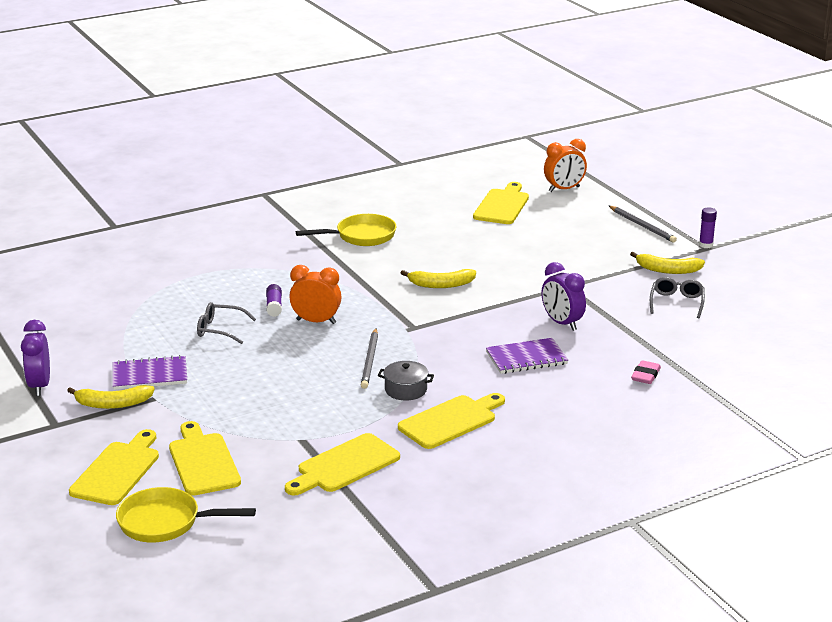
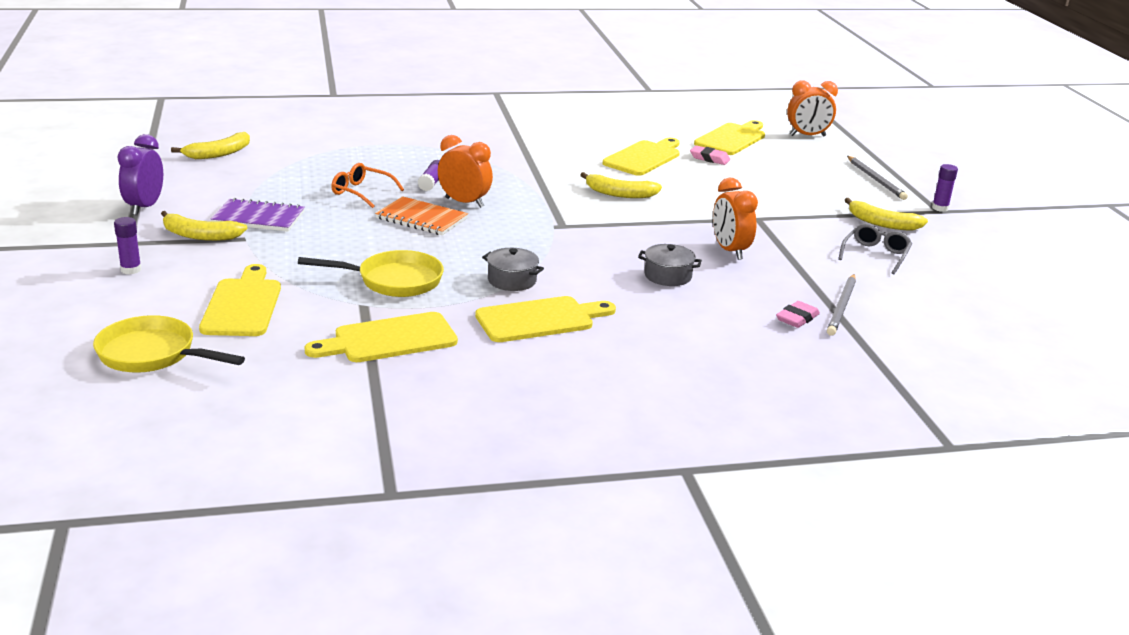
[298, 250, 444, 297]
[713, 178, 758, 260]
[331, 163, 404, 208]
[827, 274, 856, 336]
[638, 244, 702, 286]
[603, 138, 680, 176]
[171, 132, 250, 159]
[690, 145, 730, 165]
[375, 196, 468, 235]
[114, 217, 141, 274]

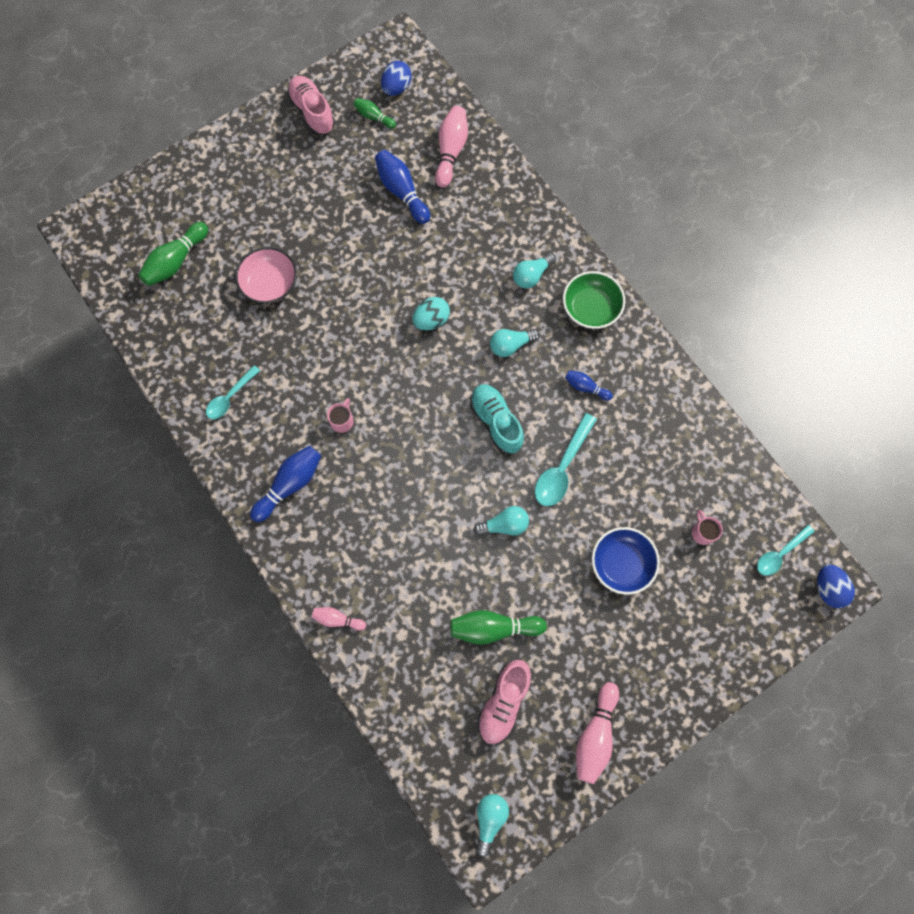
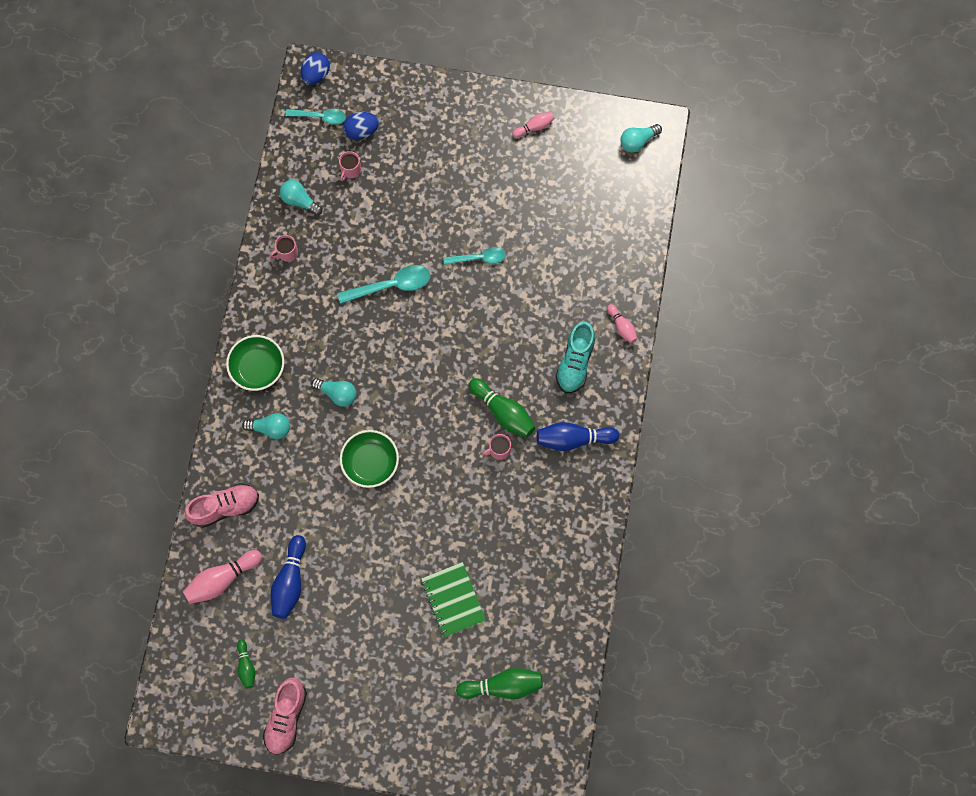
[343, 112, 379, 140]
[421, 562, 486, 637]
[340, 430, 399, 488]
[443, 247, 506, 265]
[565, 370, 613, 401] (first image)
[556, 322, 595, 393]
[280, 180, 322, 216]
[592, 527, 660, 595] (first image)
[469, 378, 535, 438]
[185, 483, 259, 528]
[513, 112, 555, 138]
[269, 235, 298, 262]

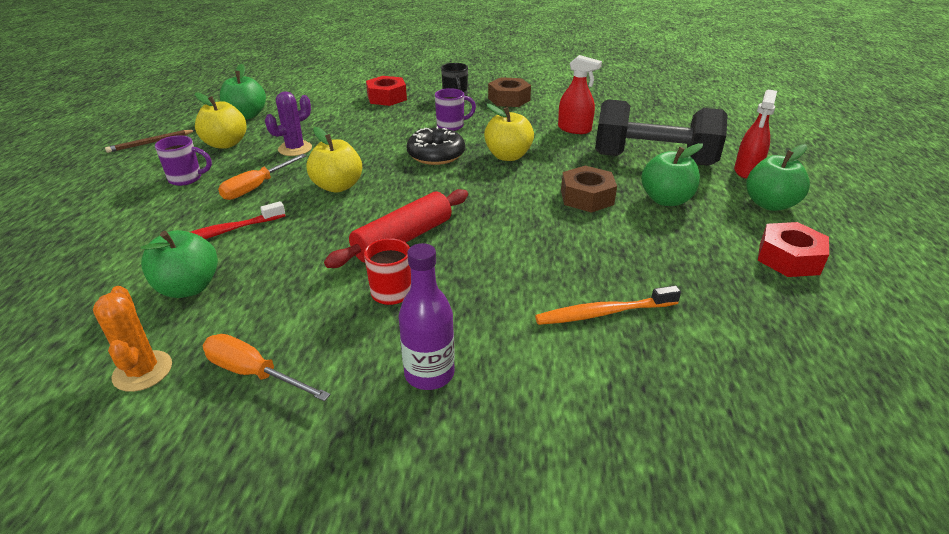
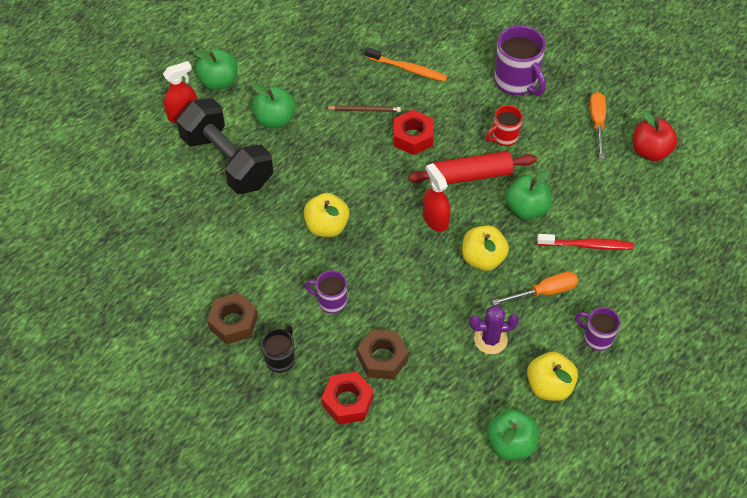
[423, 163, 451, 232]
[406, 126, 465, 165] (first image)
[325, 105, 401, 112]
[357, 330, 408, 380]
[394, 110, 434, 155]
[506, 170, 551, 220]
[494, 26, 546, 96]
[633, 110, 678, 161]
[590, 92, 606, 159]

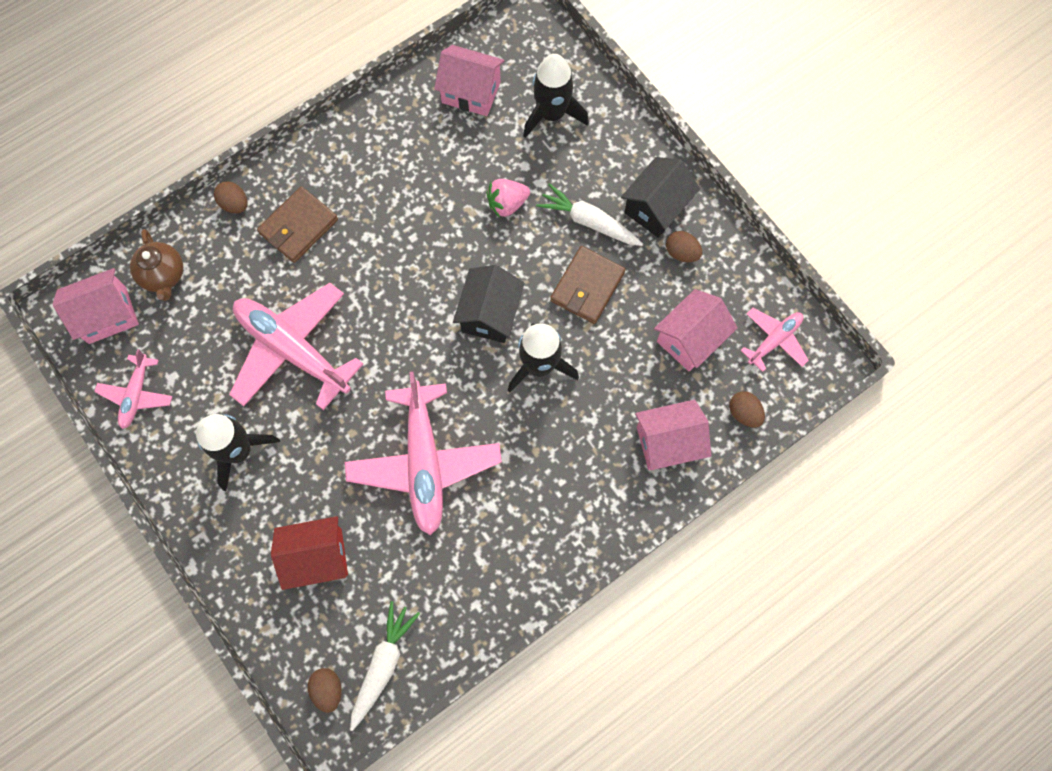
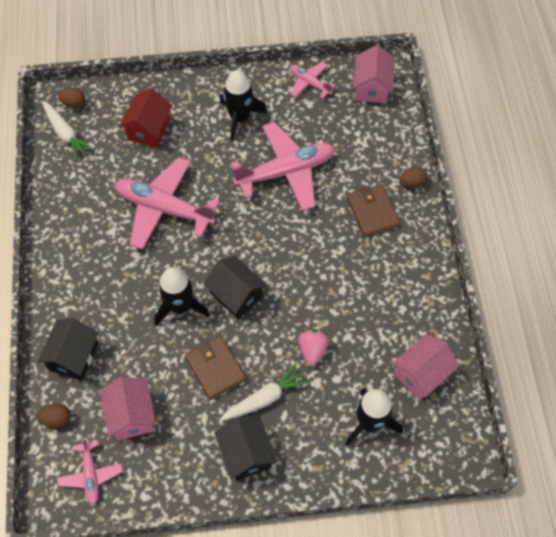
[130, 229, 183, 301] (first image)
[666, 231, 702, 262] (first image)
[37, 318, 99, 381]

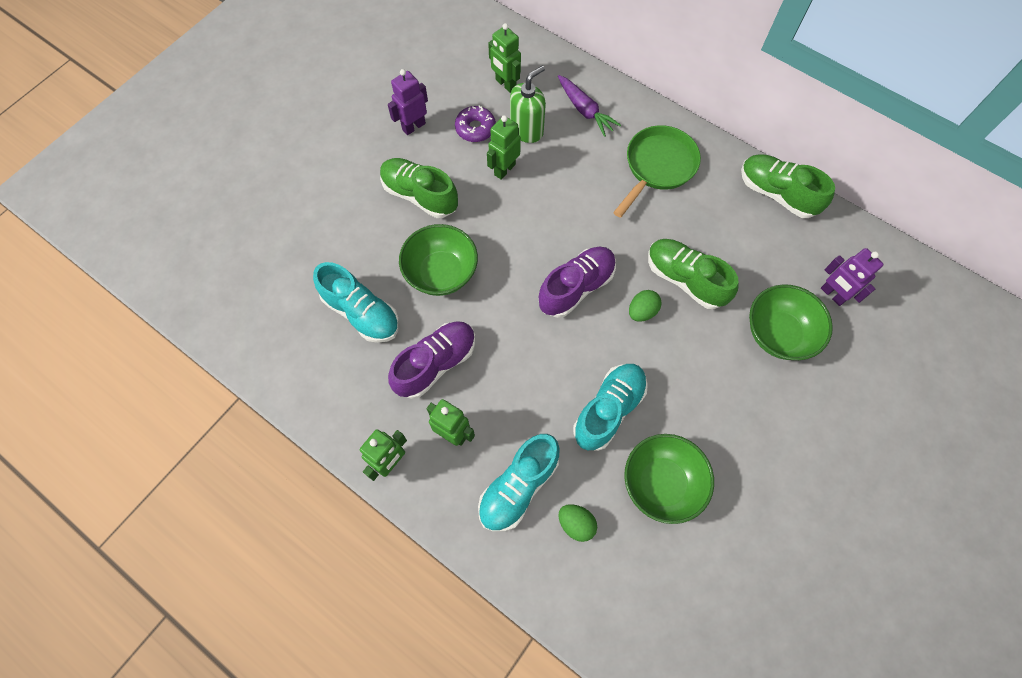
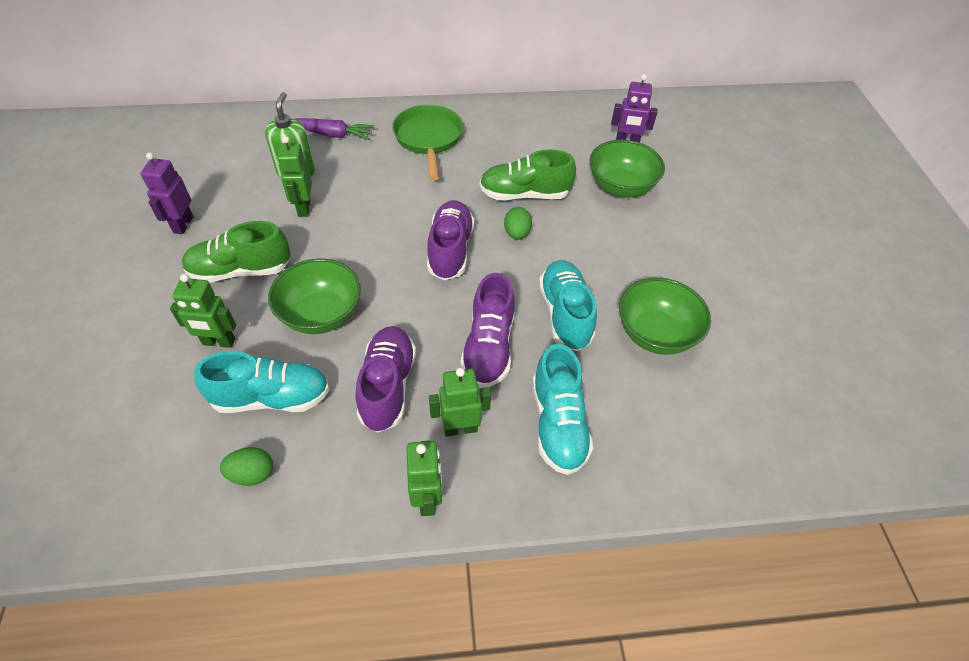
[170, 274, 236, 348]
[455, 105, 496, 142] (first image)
[741, 154, 835, 218] (first image)
[220, 447, 273, 486]
[460, 273, 515, 388]

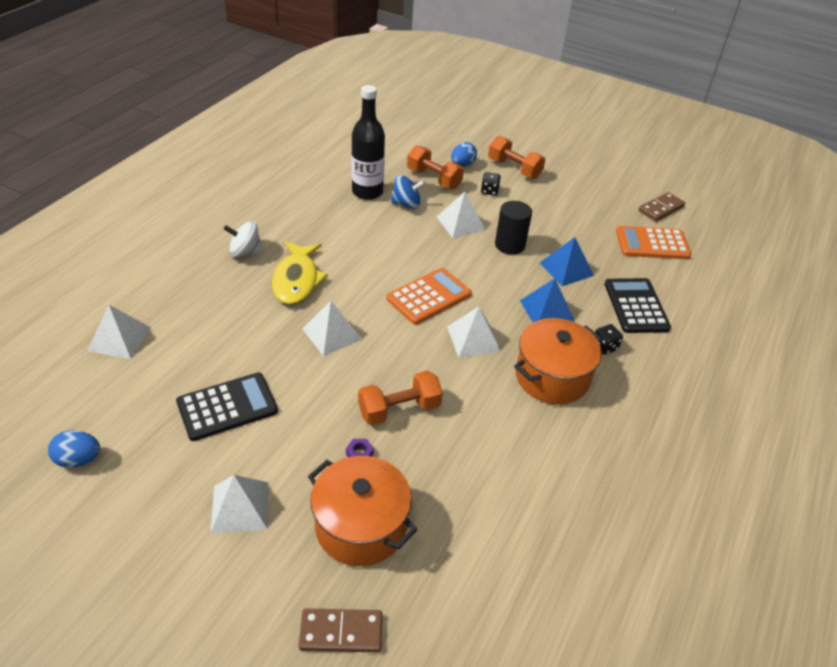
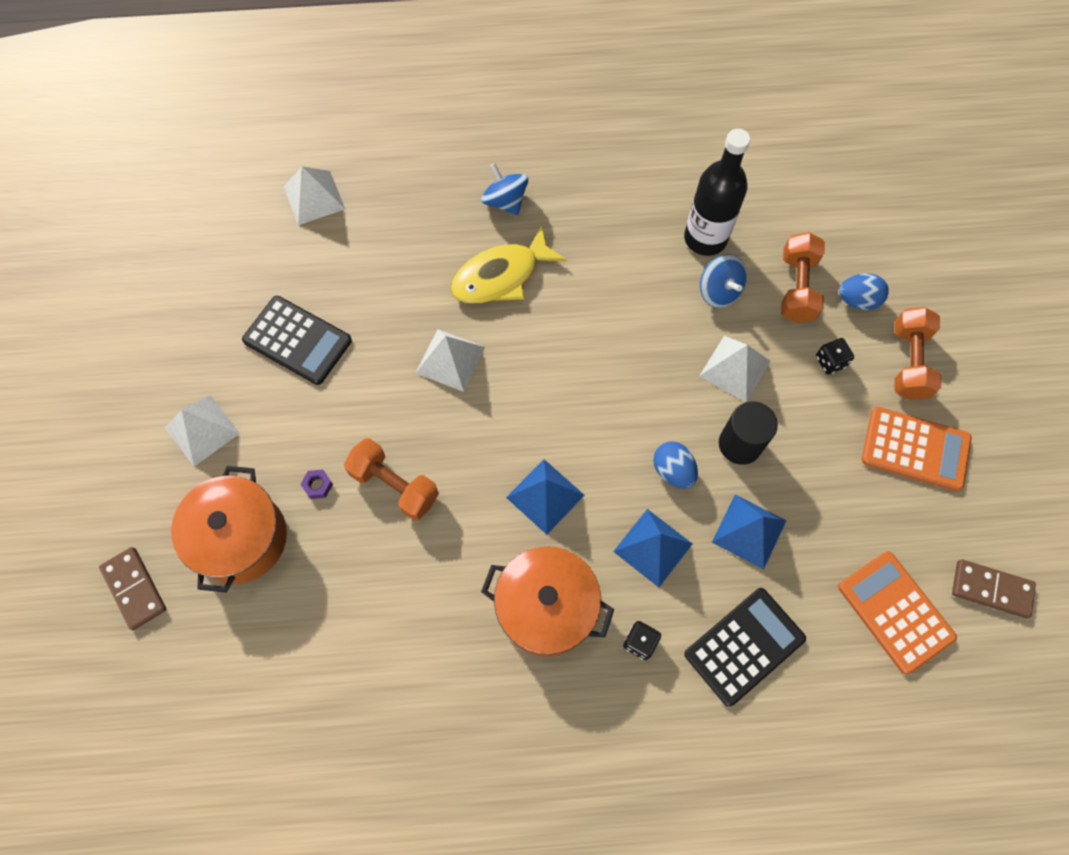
[481, 163, 528, 215]
[862, 407, 972, 491]
[506, 459, 584, 535]
[653, 441, 698, 489]

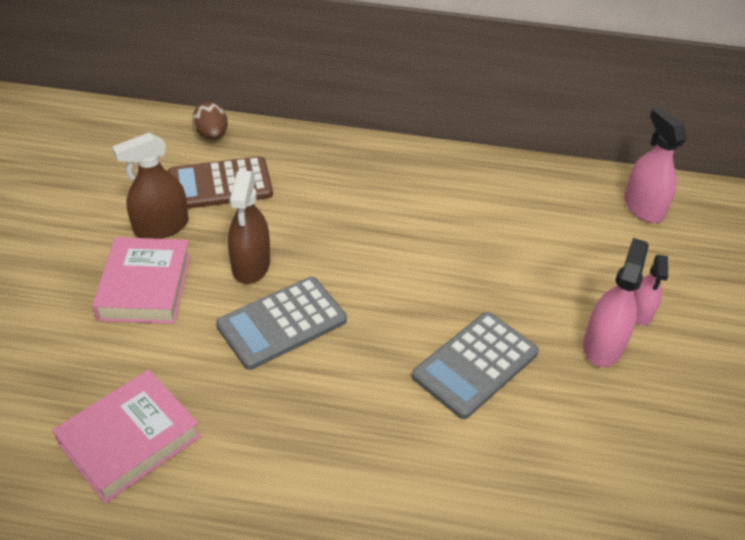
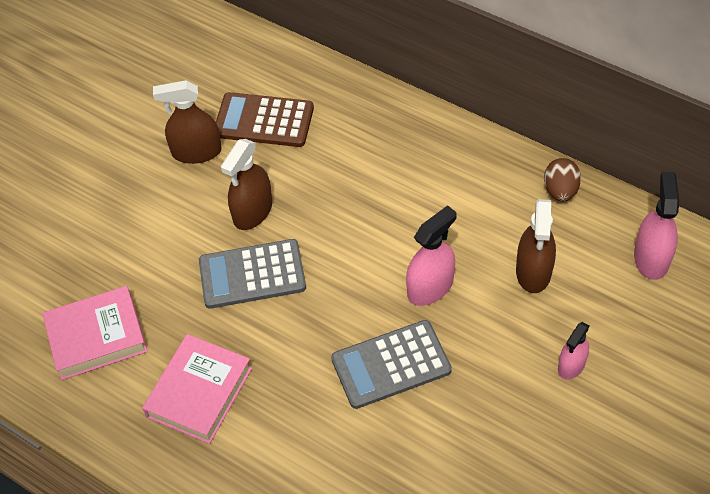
[544, 158, 581, 202]
[142, 334, 252, 444]
[406, 205, 456, 306]
[516, 199, 556, 293]

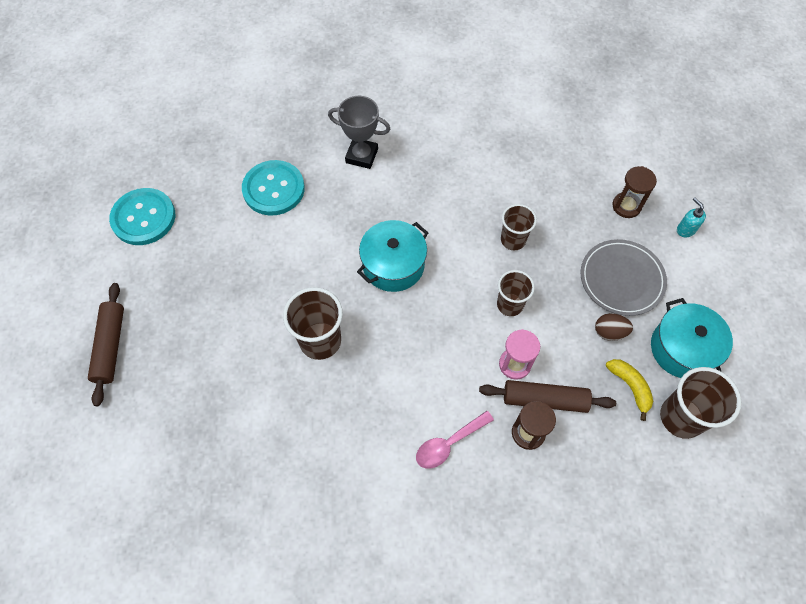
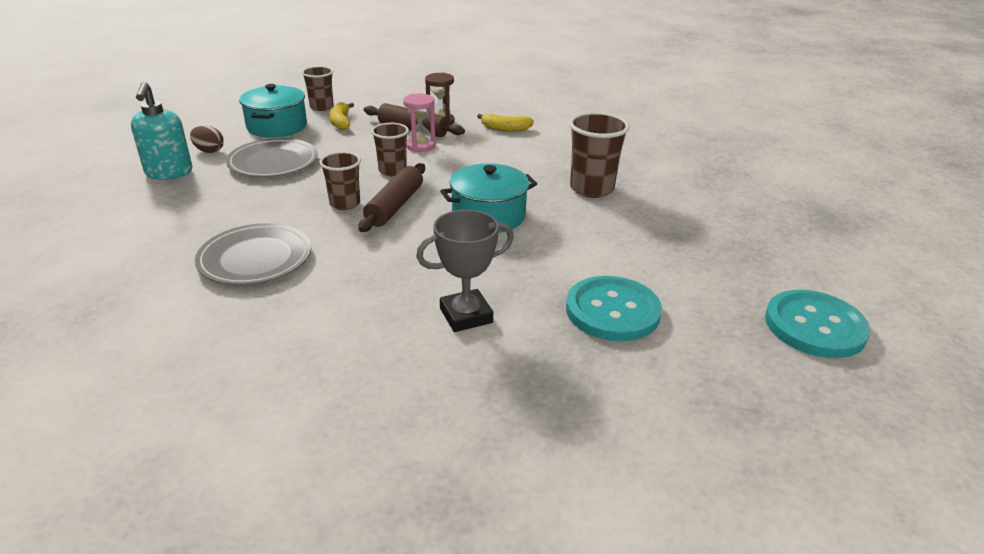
[416, 210, 514, 332]
[613, 166, 657, 218] (first image)
[131, 82, 192, 180]
[358, 163, 425, 232]
[190, 125, 224, 153]
[302, 66, 333, 111]
[477, 114, 534, 132]
[195, 223, 312, 285]

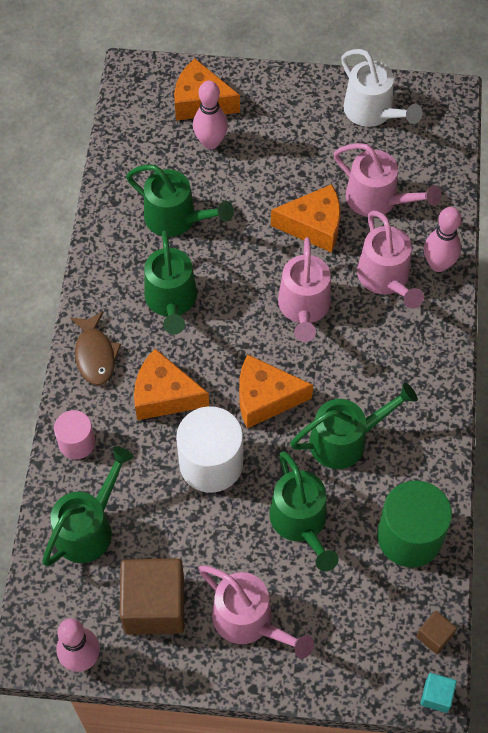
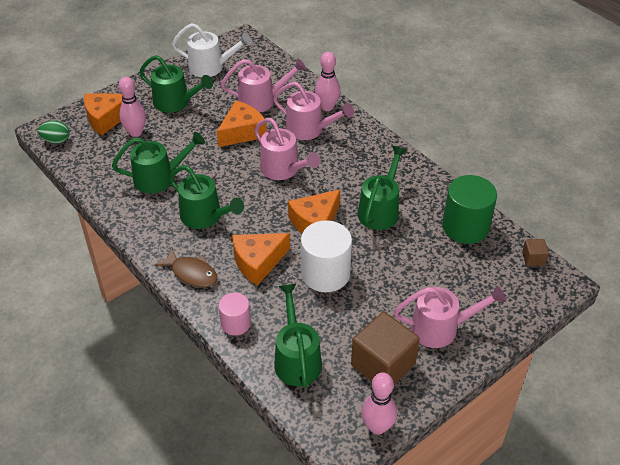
[139, 55, 213, 113]
[420, 673, 457, 713] (first image)
[38, 121, 70, 144]

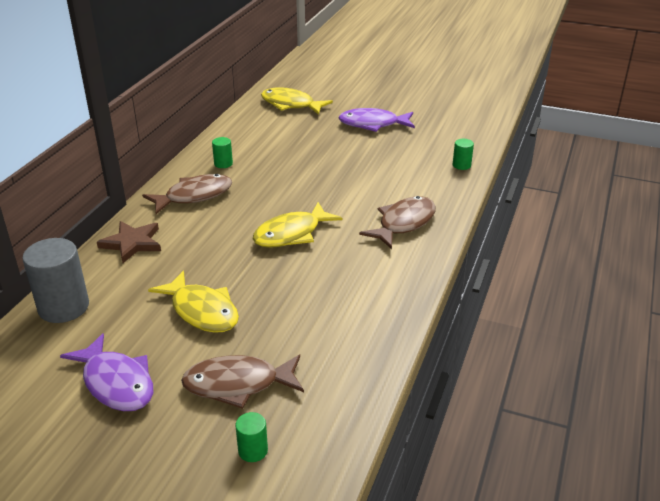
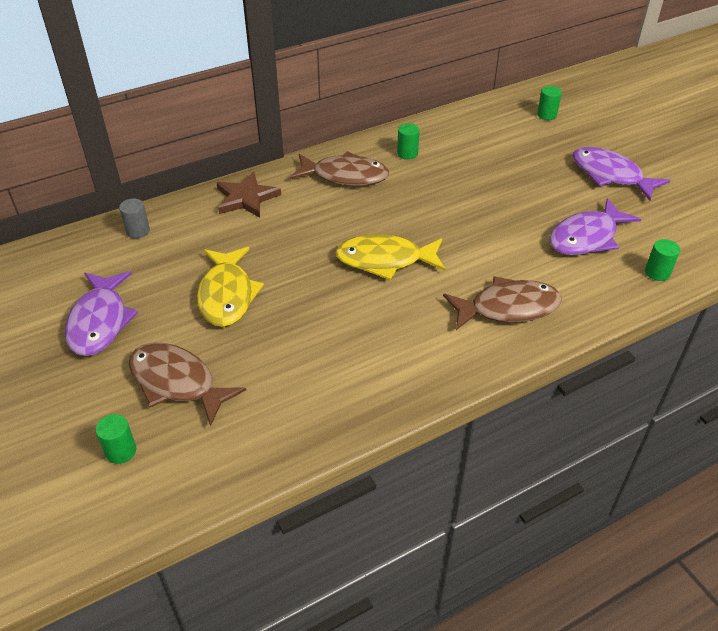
[537, 86, 562, 120]
[119, 199, 150, 238]
[549, 198, 641, 255]

